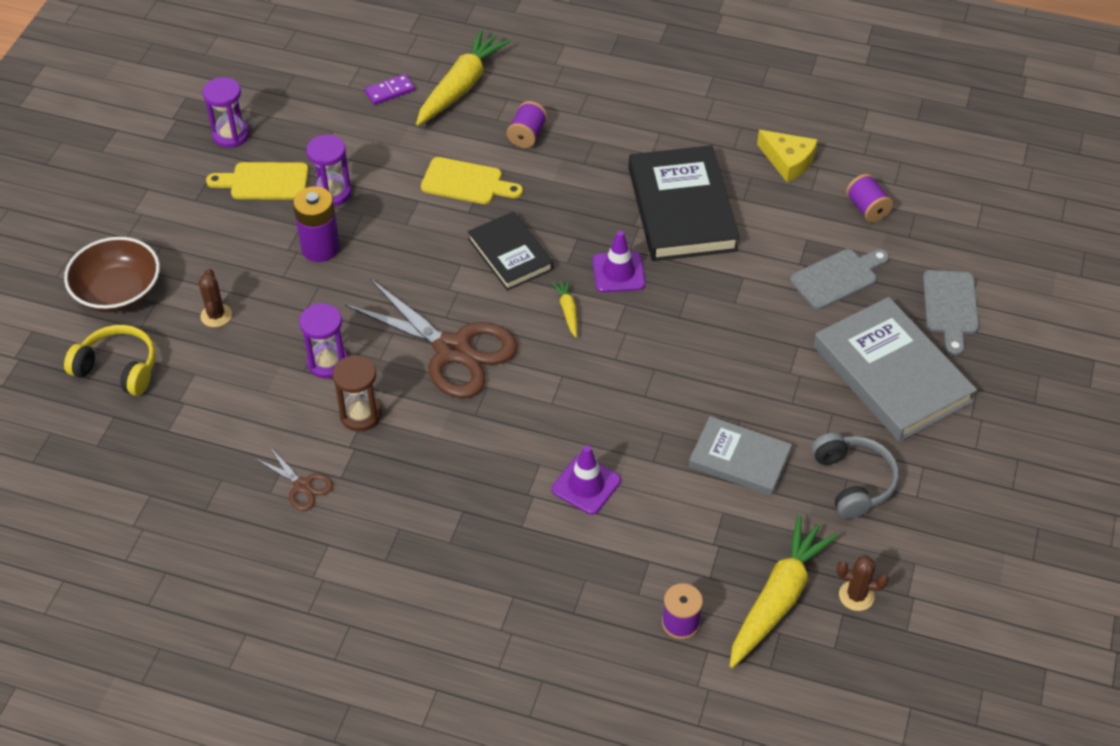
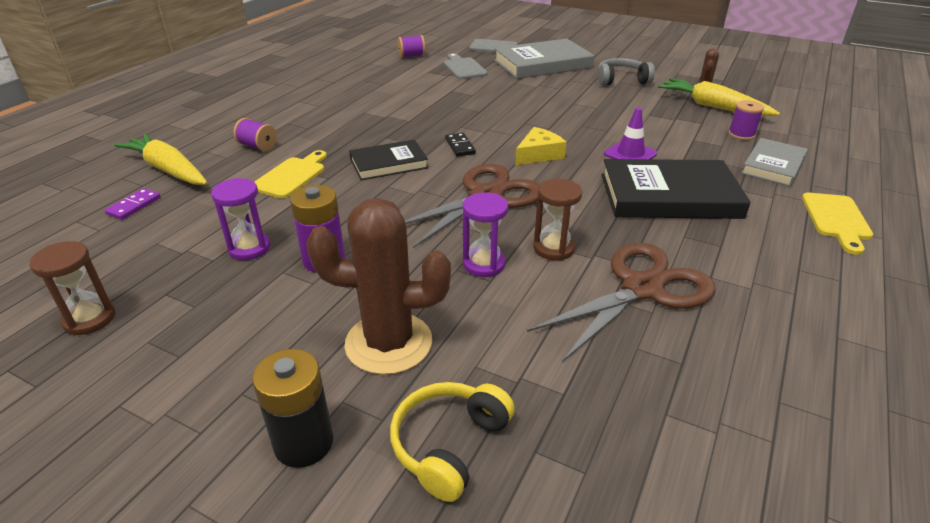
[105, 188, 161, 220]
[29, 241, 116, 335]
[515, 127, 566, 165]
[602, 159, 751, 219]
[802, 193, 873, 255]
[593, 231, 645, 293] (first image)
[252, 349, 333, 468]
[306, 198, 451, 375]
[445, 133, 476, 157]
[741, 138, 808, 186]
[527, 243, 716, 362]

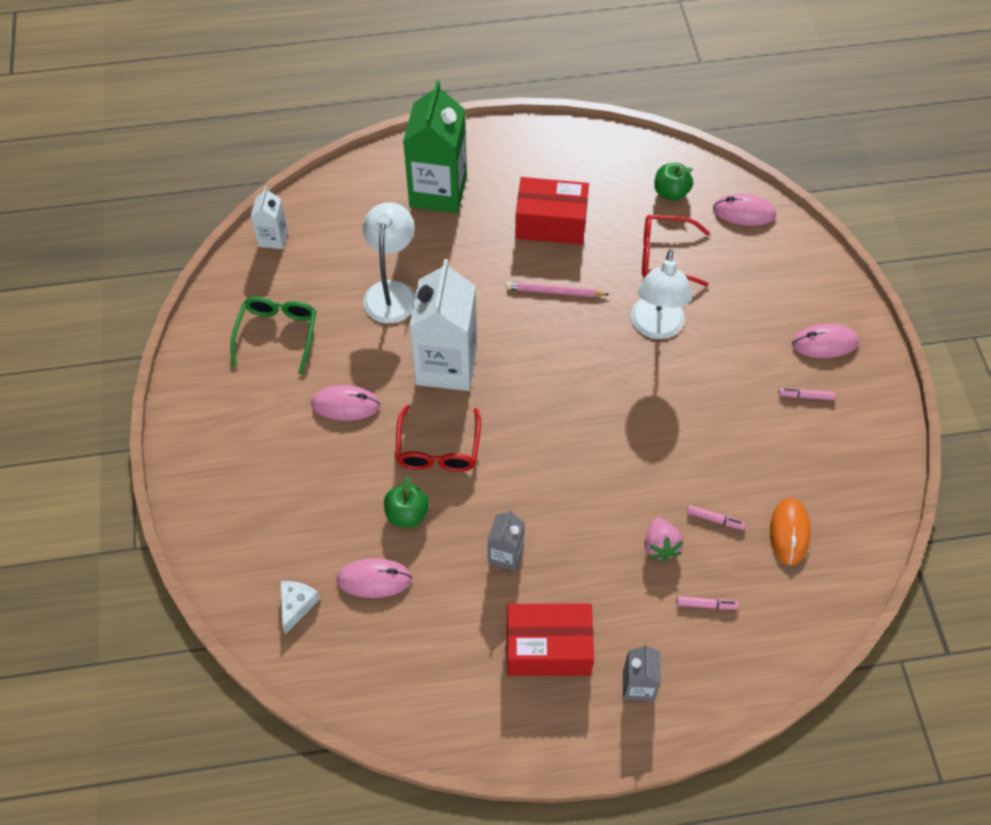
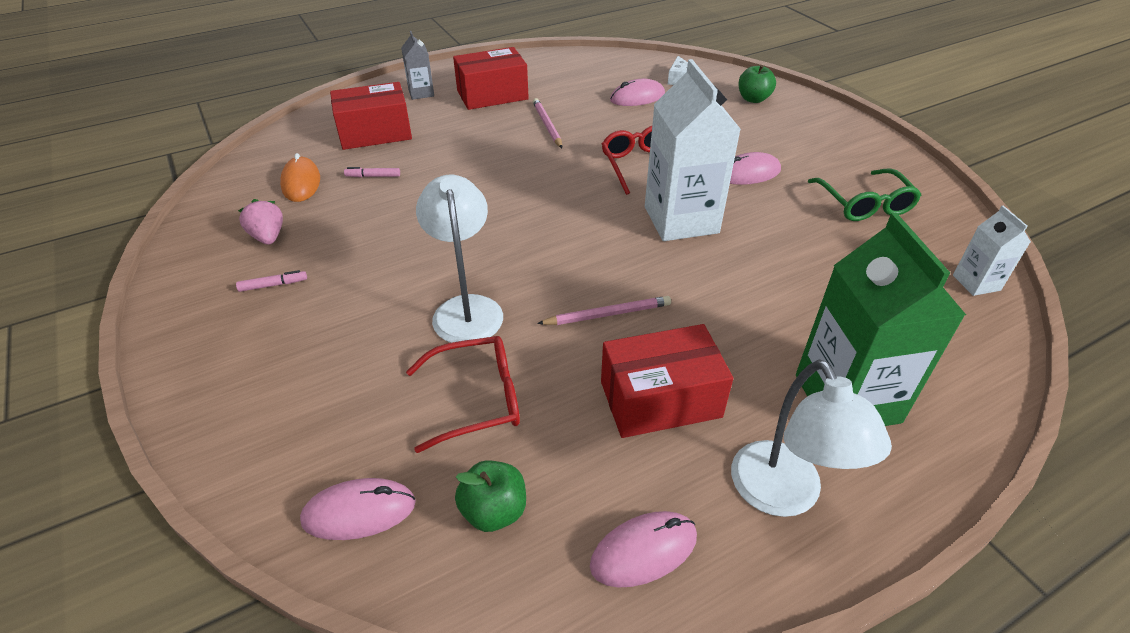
[731, 359, 892, 517]
[590, 511, 697, 588]
[738, 65, 776, 103]
[533, 98, 562, 148]
[238, 199, 283, 245]
[330, 82, 412, 150]

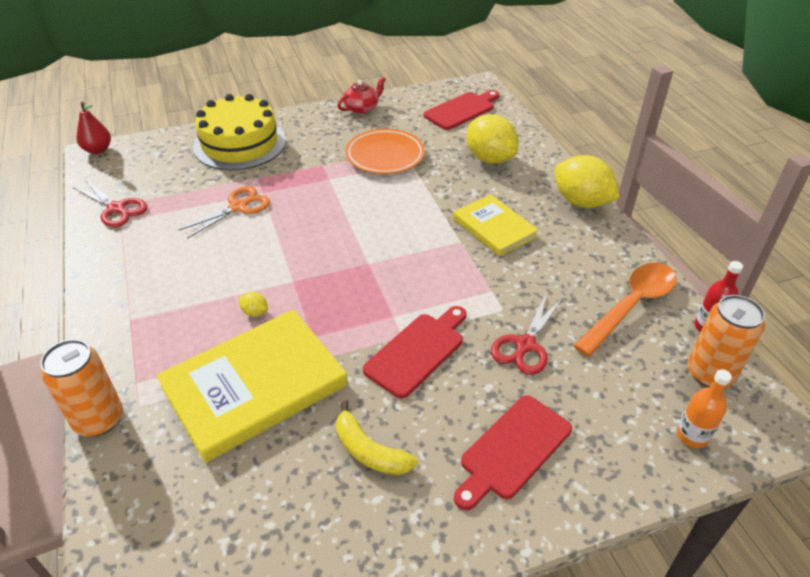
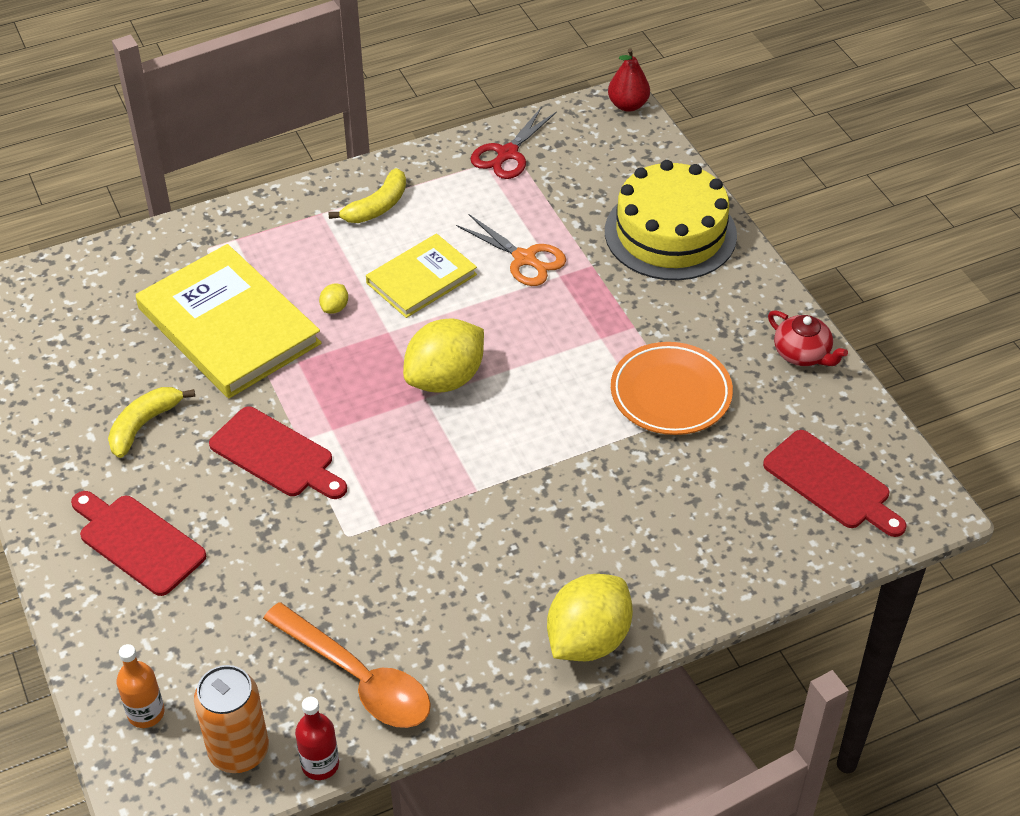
[403, 318, 484, 393]
[366, 234, 477, 318]
[491, 295, 563, 375] (first image)
[41, 339, 123, 436] (first image)
[328, 168, 406, 223]

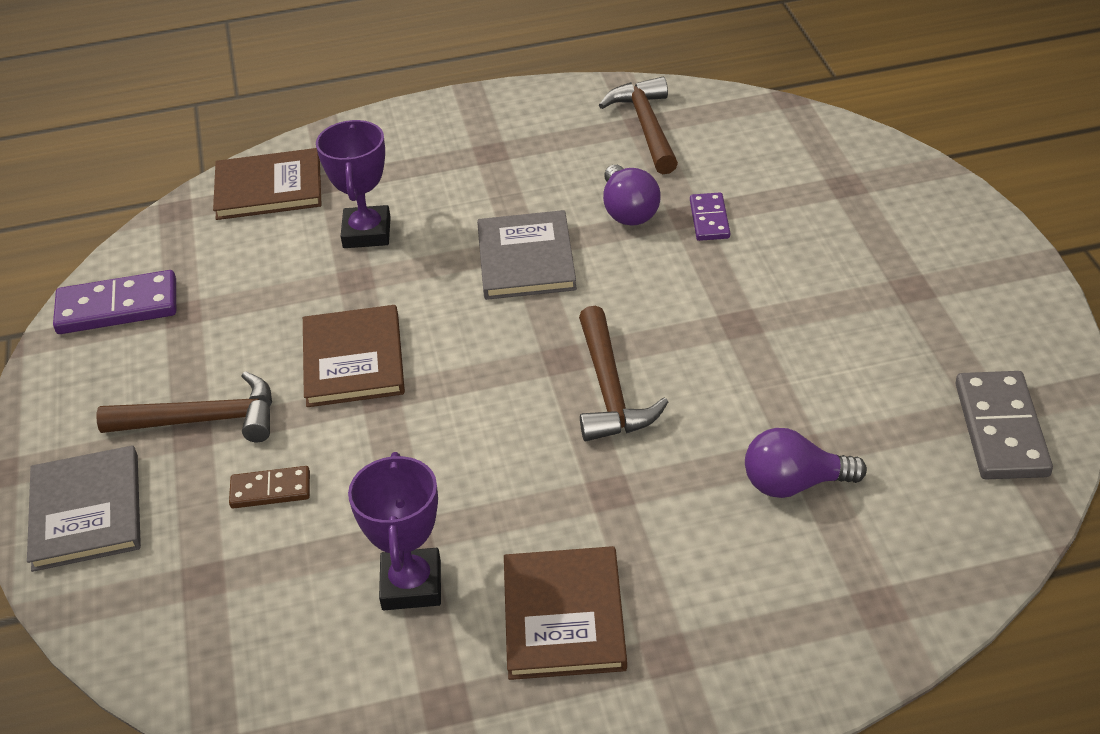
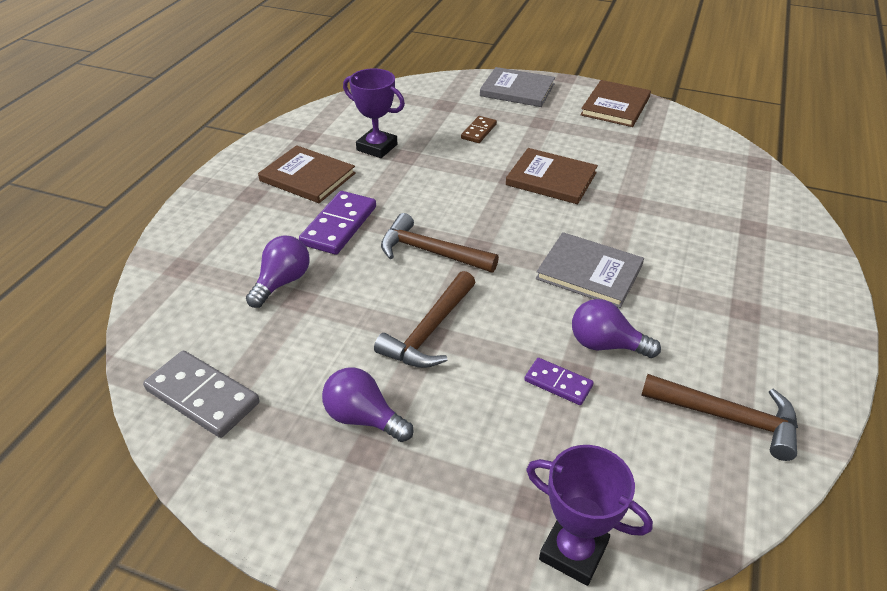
[526, 445, 653, 586]
[580, 80, 651, 127]
[299, 191, 376, 255]
[374, 271, 476, 368]
[322, 367, 414, 442]

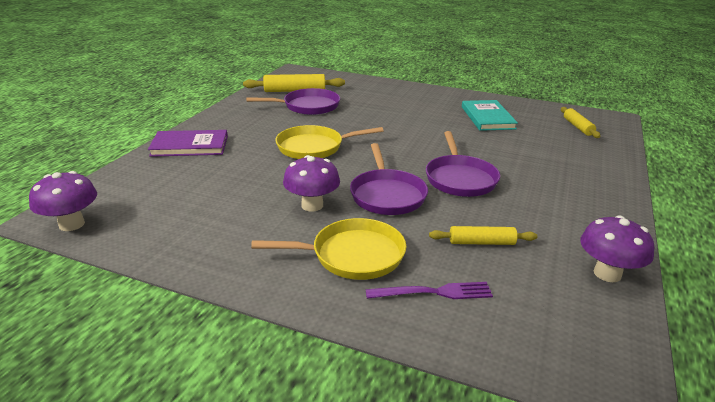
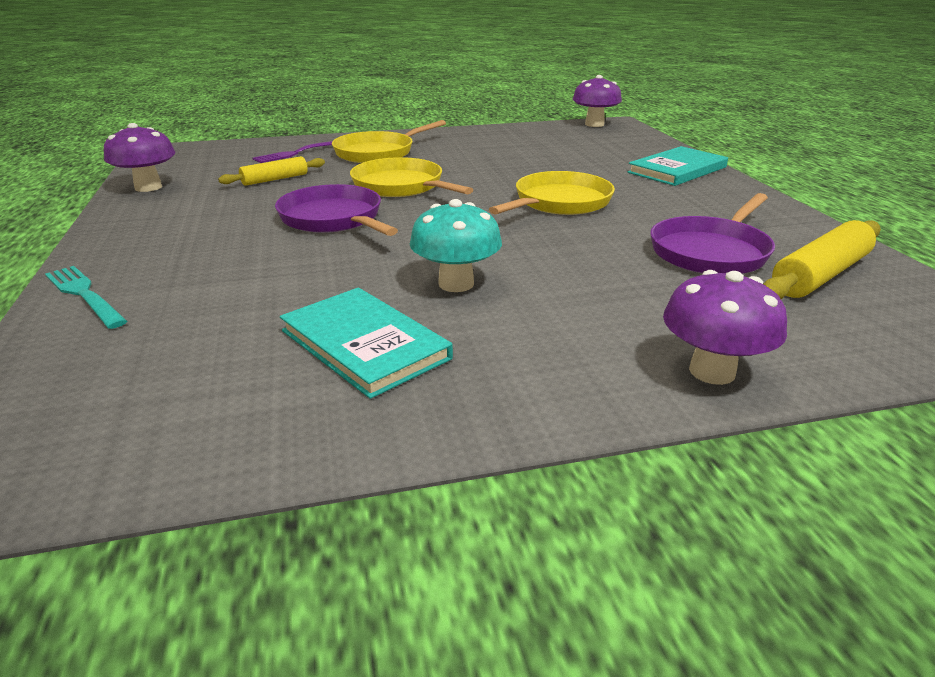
[561, 107, 600, 138] (first image)
[628, 146, 728, 186]
[350, 157, 473, 197]
[663, 270, 787, 385]
[410, 199, 502, 292]
[45, 266, 127, 329]

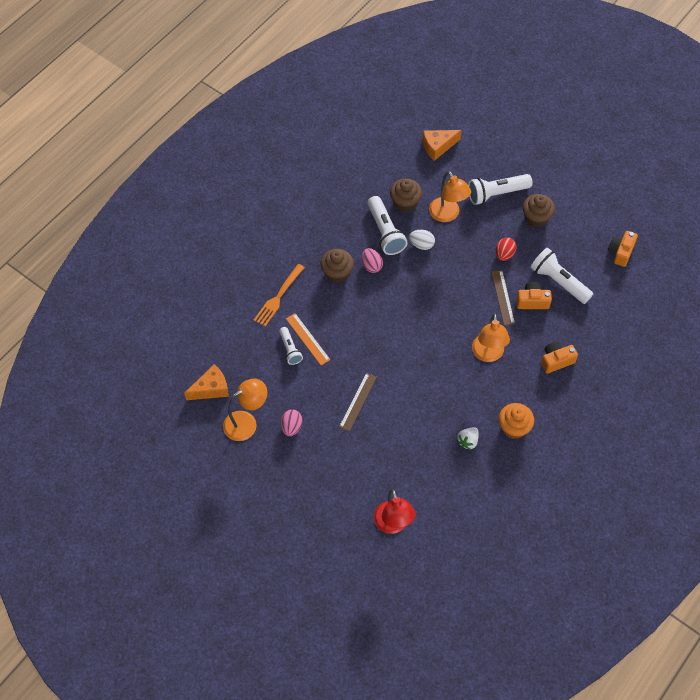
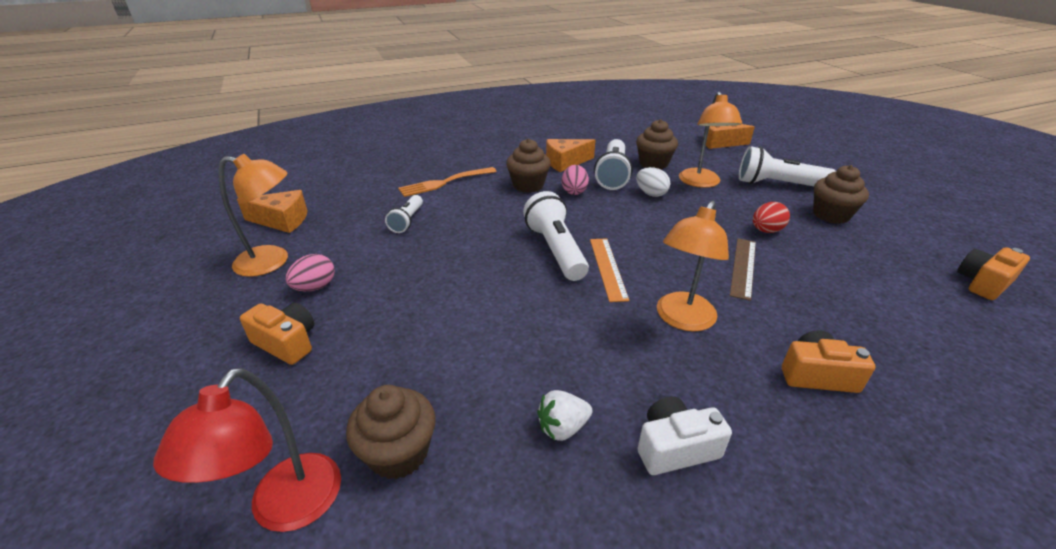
[523, 191, 589, 281]
[240, 302, 314, 365]
[590, 238, 629, 302]
[339, 373, 377, 431] (first image)
[638, 396, 732, 475]
[546, 139, 596, 172]
[346, 385, 436, 479]

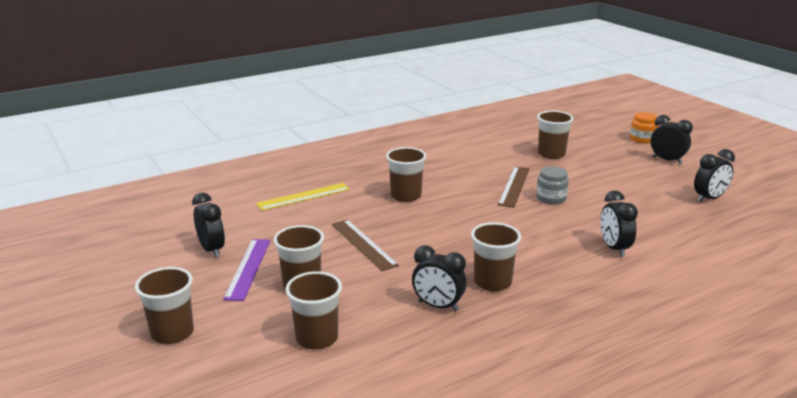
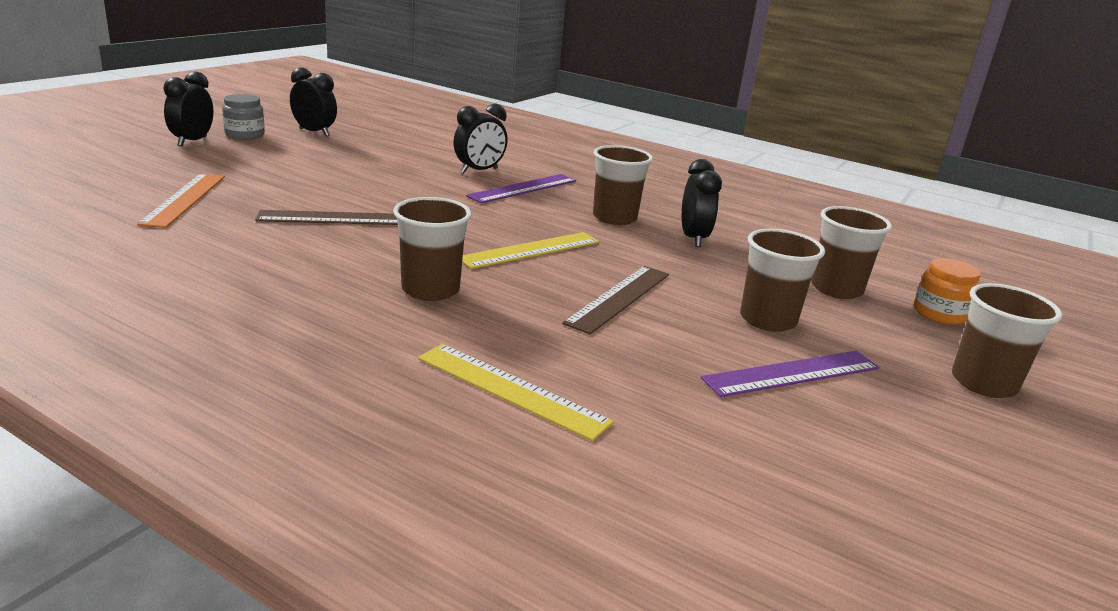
[137, 174, 225, 228]
[914, 258, 981, 325]
[222, 94, 265, 140]
[192, 193, 225, 258] (first image)
[466, 174, 576, 203]
[462, 232, 600, 269]

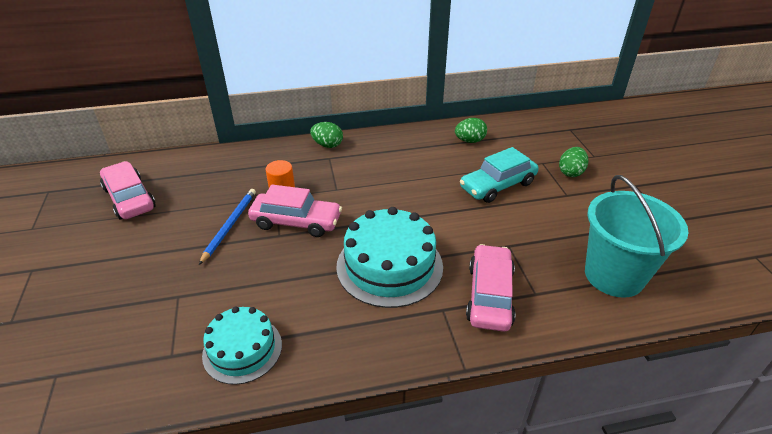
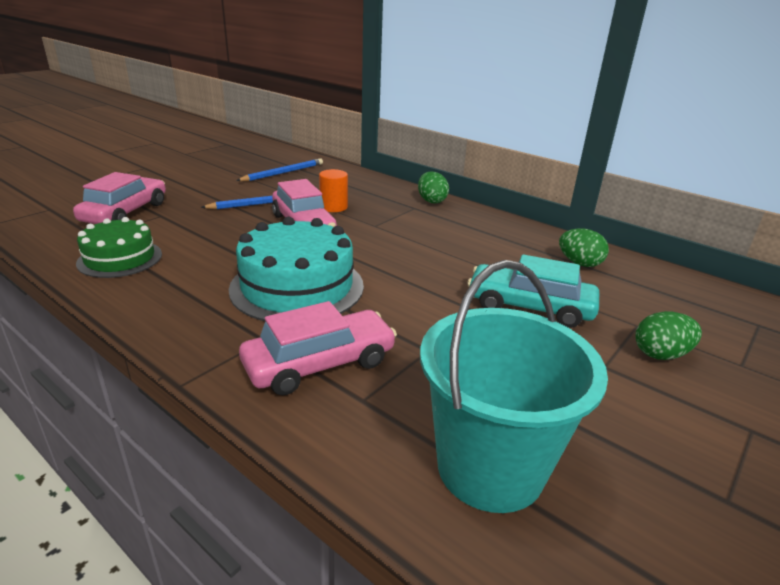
[73, 172, 166, 224]
[76, 217, 162, 278]
[236, 158, 323, 181]

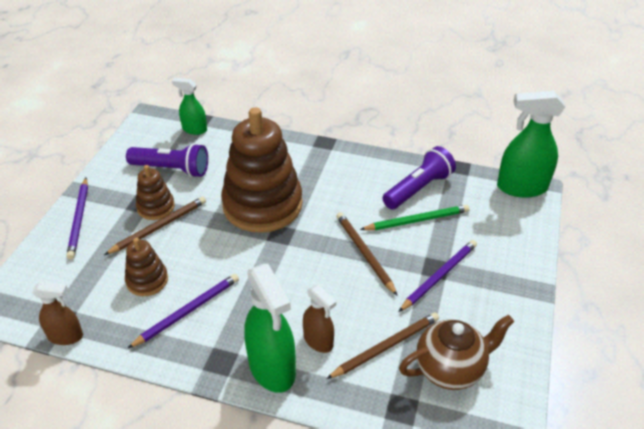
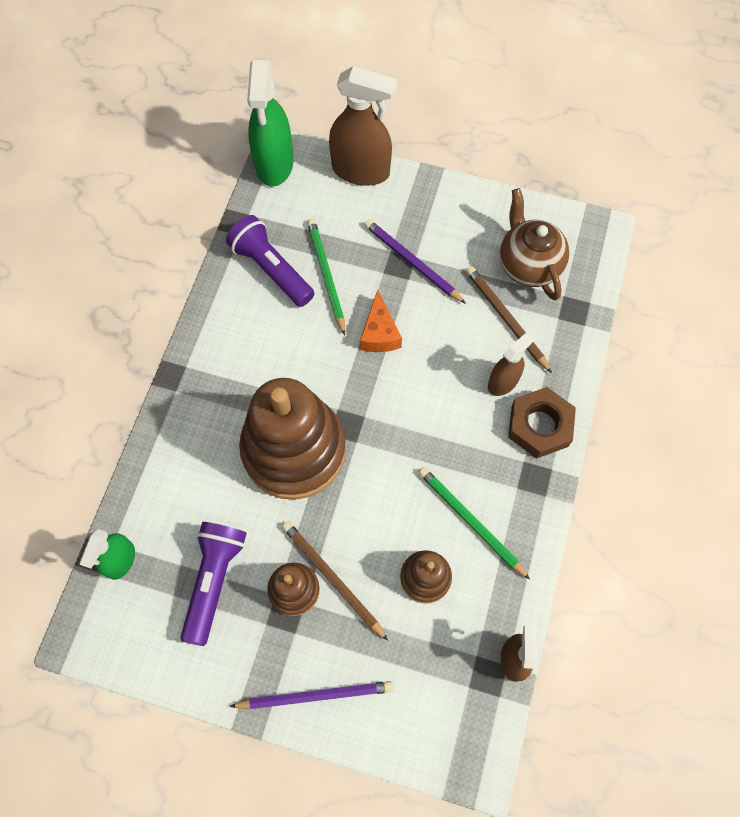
[360, 290, 402, 352]
[508, 387, 576, 459]
[419, 467, 530, 579]
[329, 66, 398, 186]

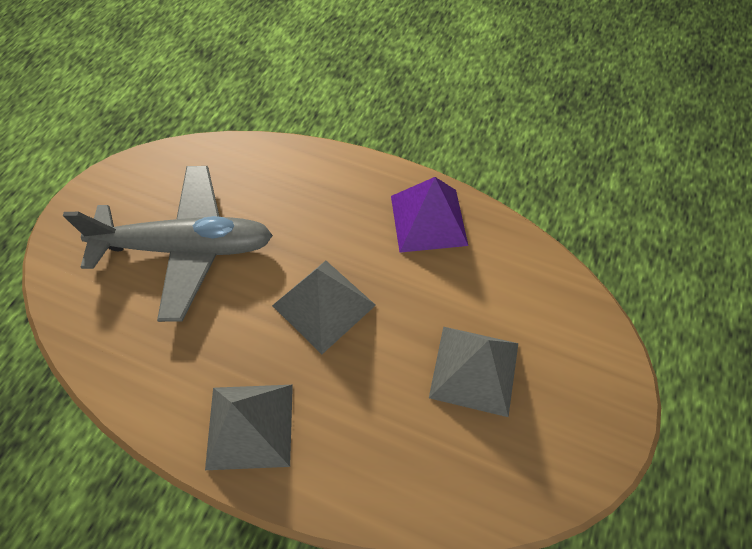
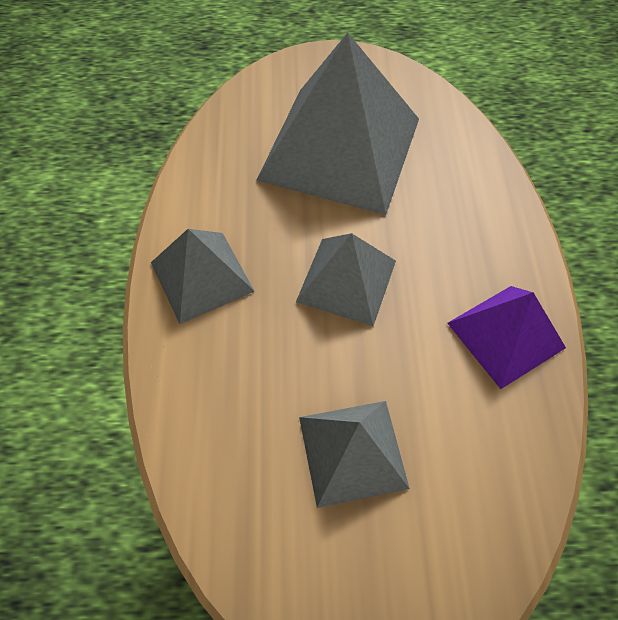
[256, 33, 419, 215]

